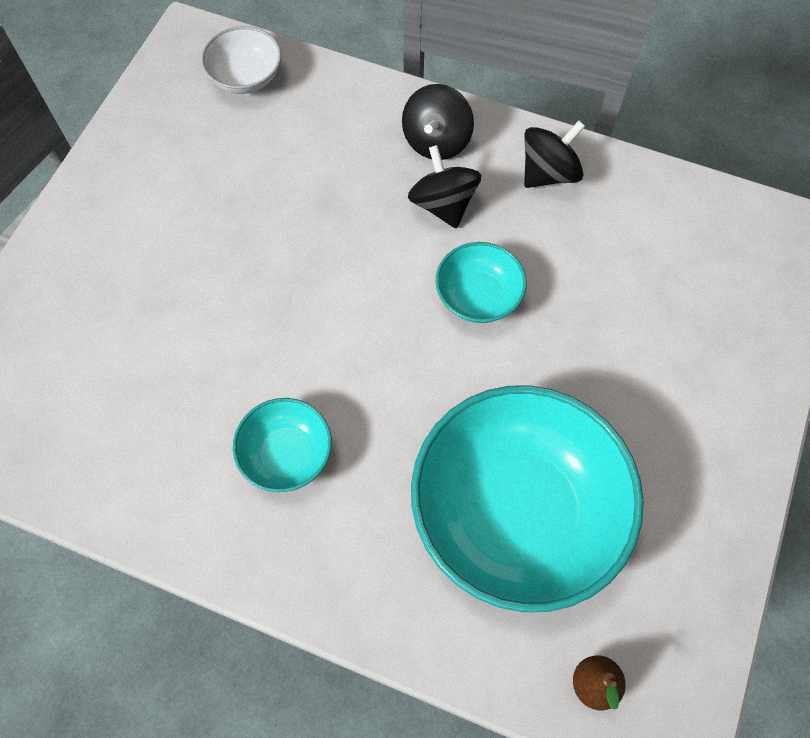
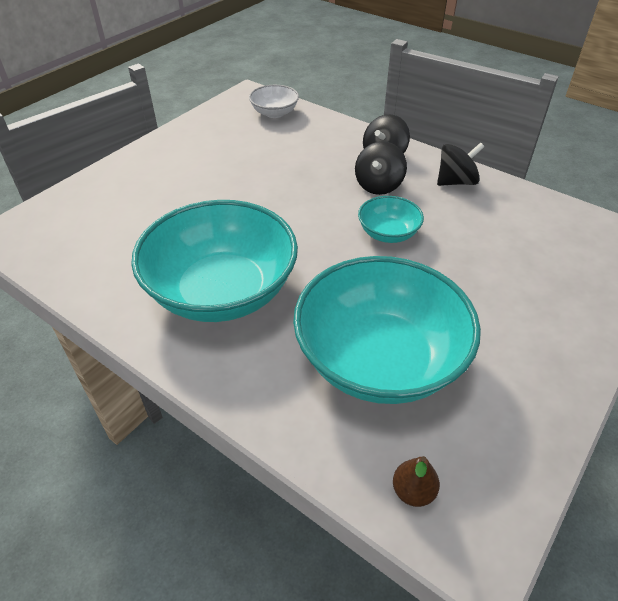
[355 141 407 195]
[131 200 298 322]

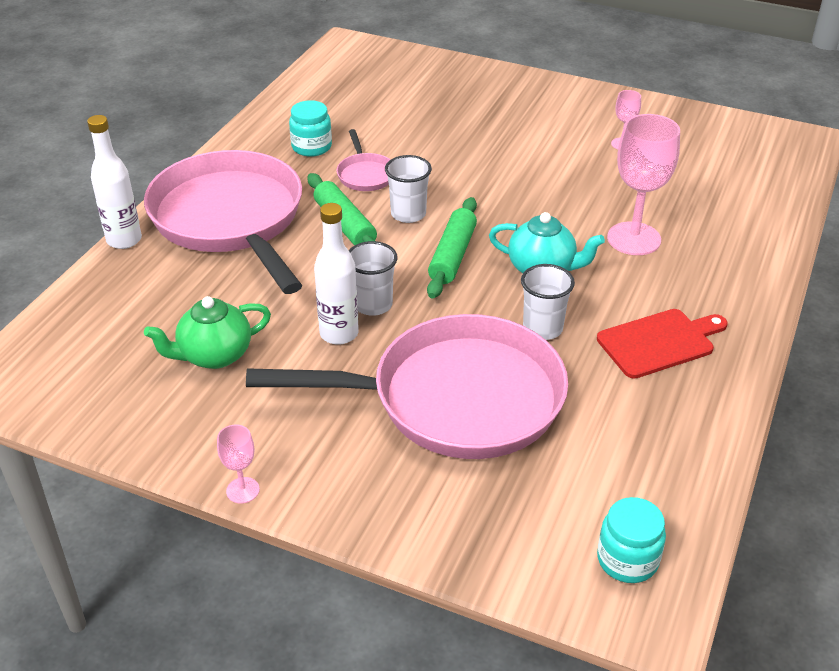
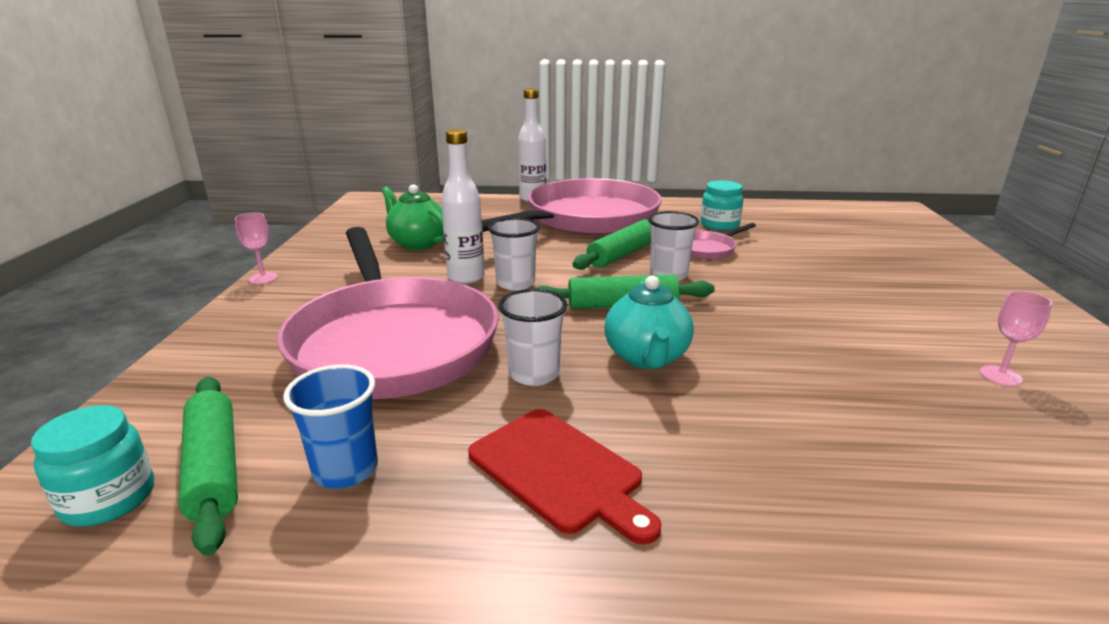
[607 114 680 255] (first image)
[178 377 238 556]
[283 364 378 489]

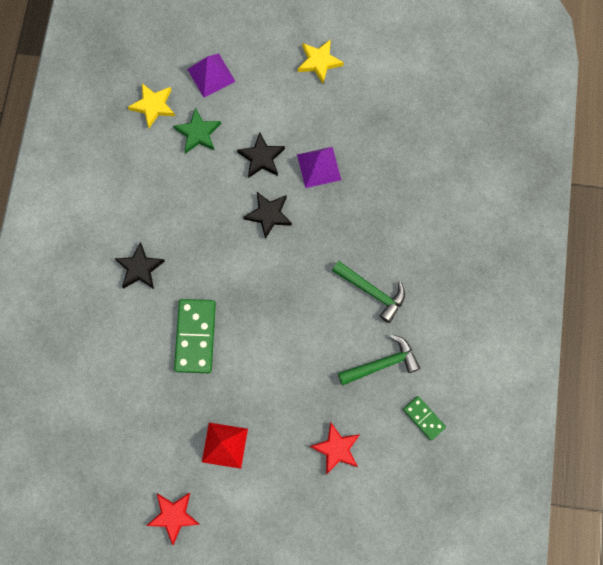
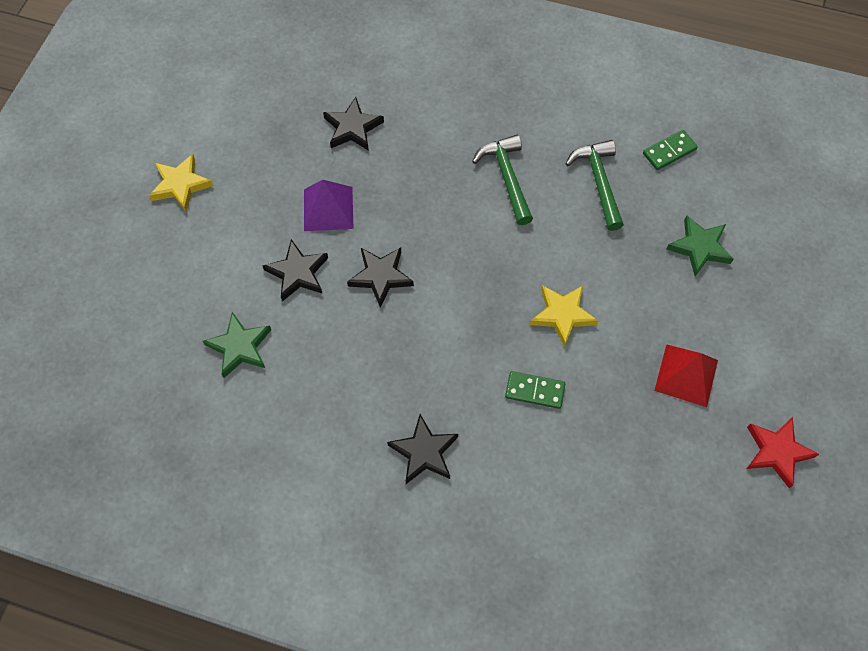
[187 53 236 98] (first image)
[323 97 384 151]
[530 285 598 347]
[667 215 734 276]
[472 135 533 225]
[505 371 565 409]

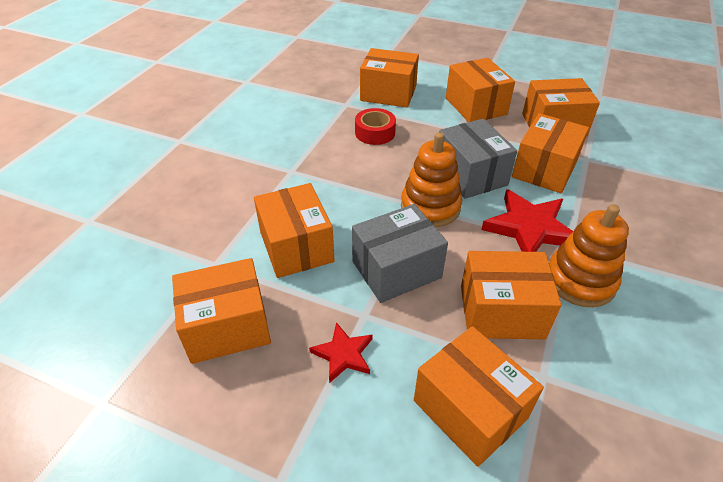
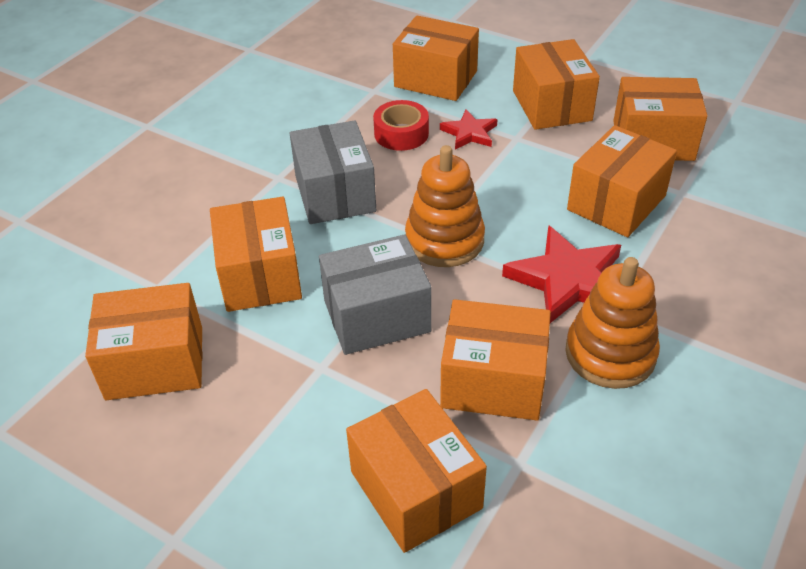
[440 110 498 149]
[290 120 376 224]

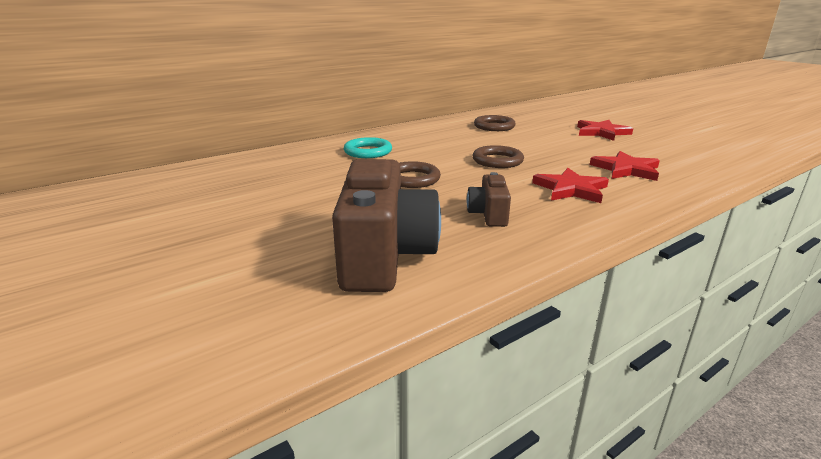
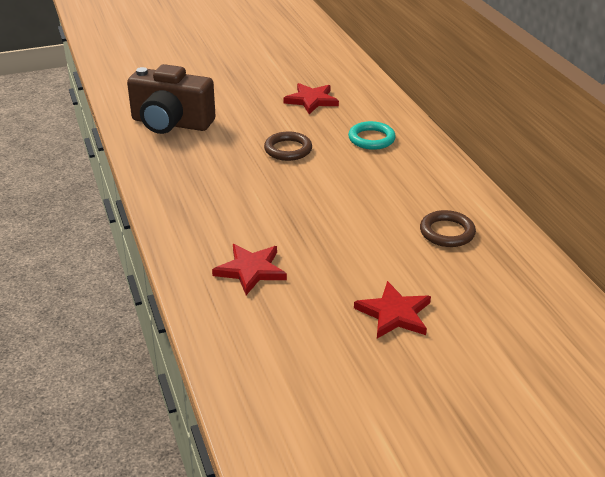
[467 172 511 227] (first image)
[472 145 524 168] (first image)
[283 83 339 114]

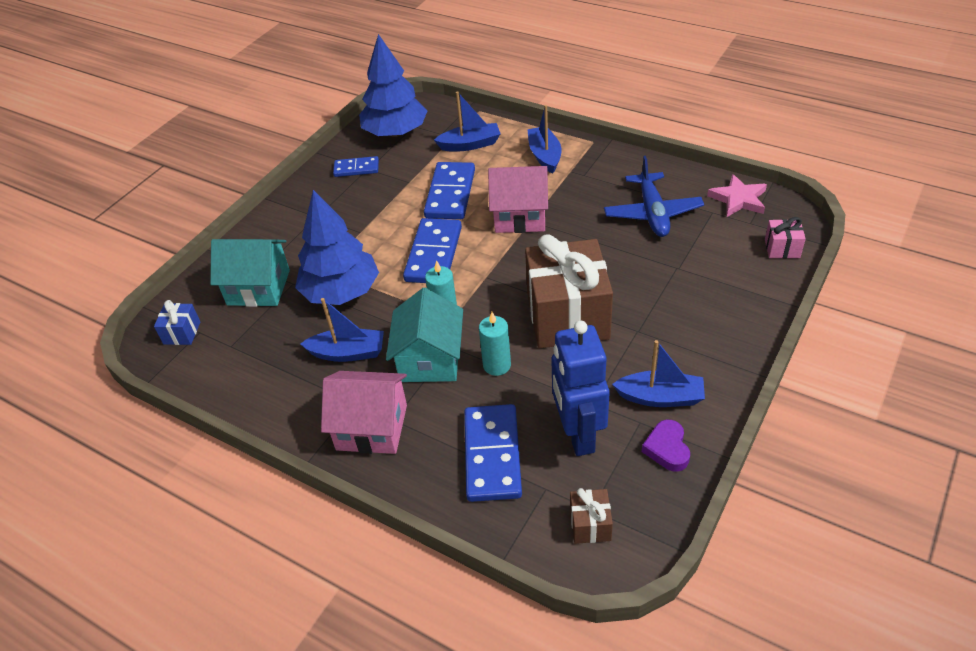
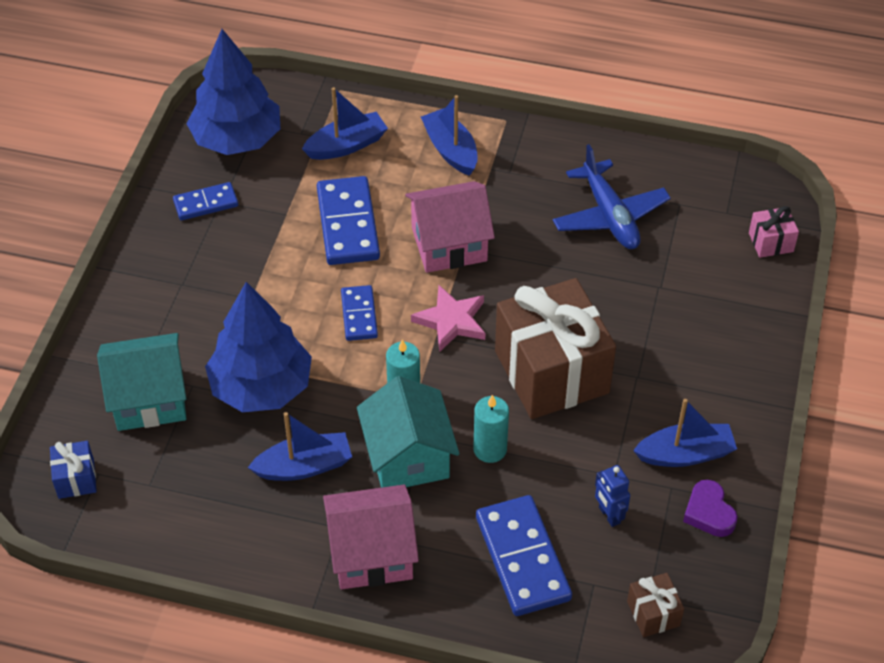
[411 285 485 352]
[341 285 378 341]
[595 465 630 527]

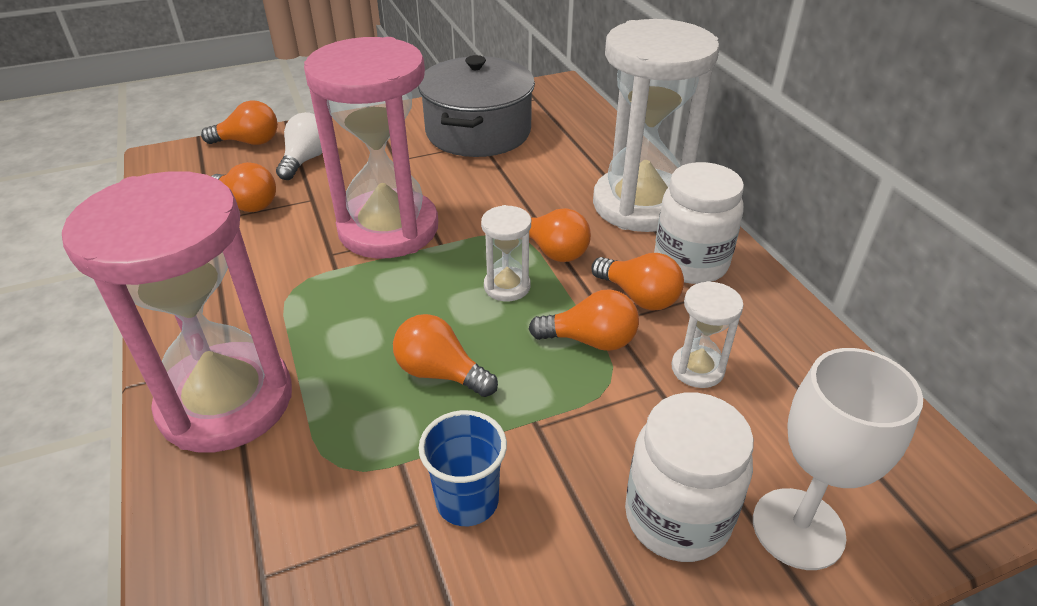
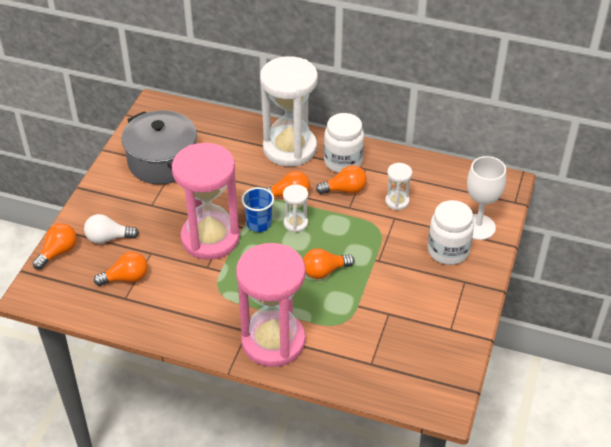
[529 289 639 351] (first image)
[242 187 274 232]
[84 214 139 244]

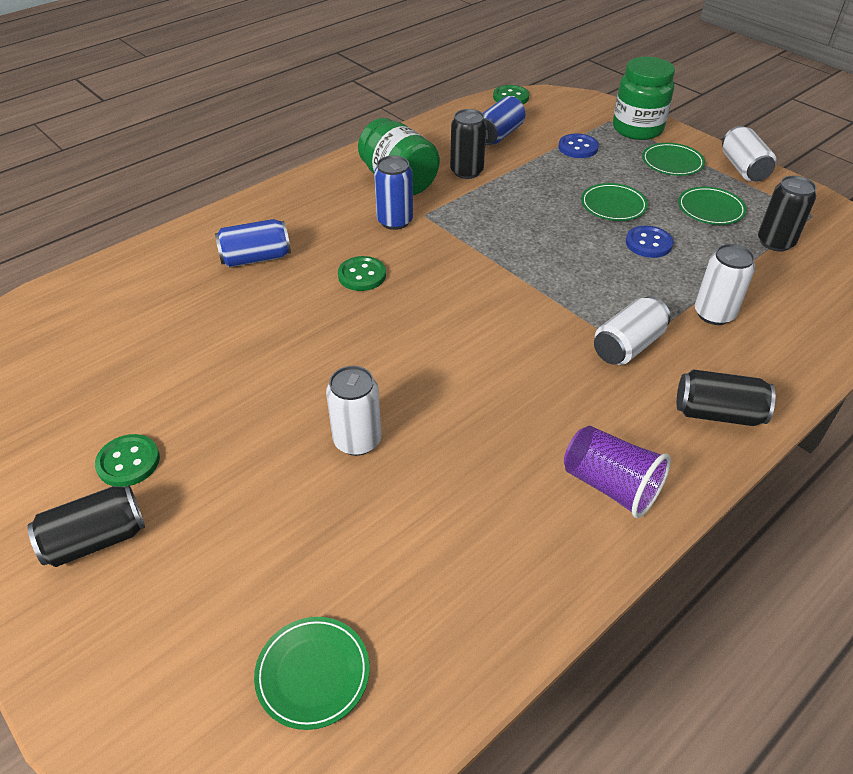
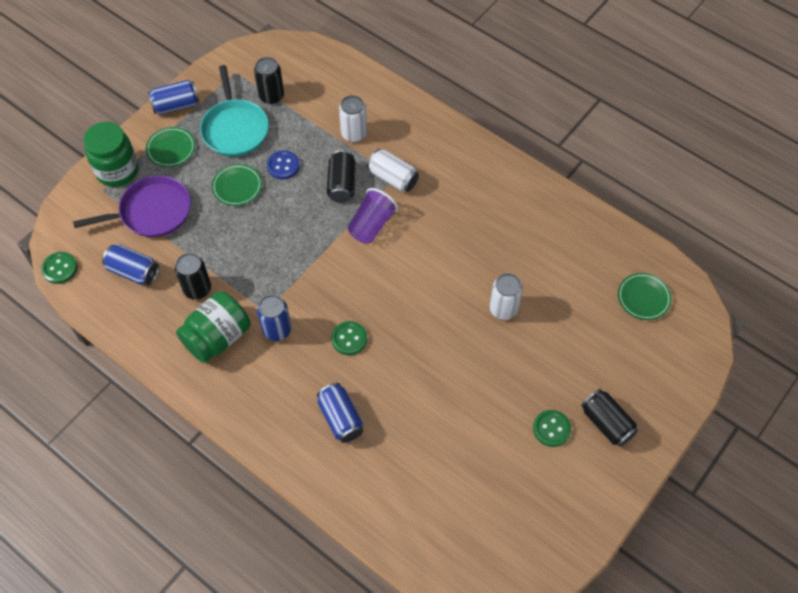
[348 188 398 244]
[327 150 356 203]
[73 175 191 237]
[200 65 269 157]
[148 80 199 114]

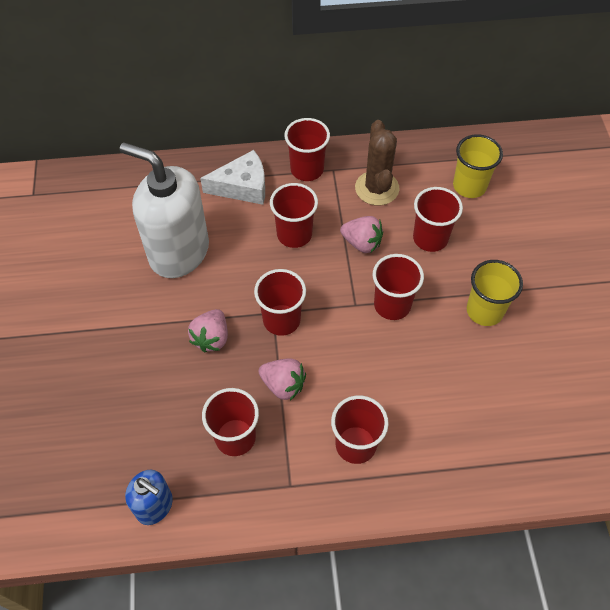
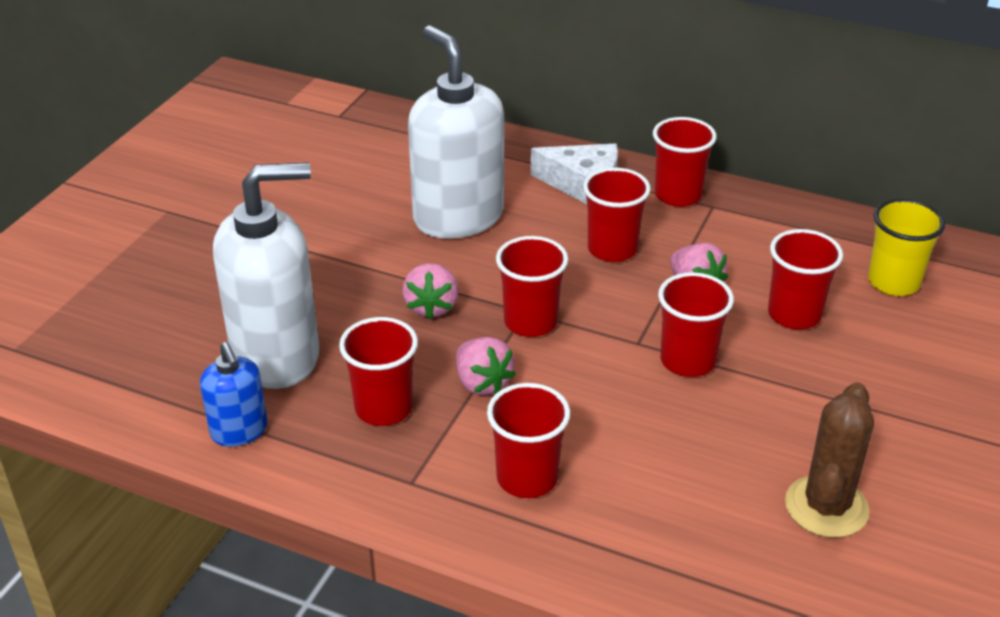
[467 260 523 326] (first image)
[213 162 319 389]
[785 382 874 538]
[402 263 459 319]

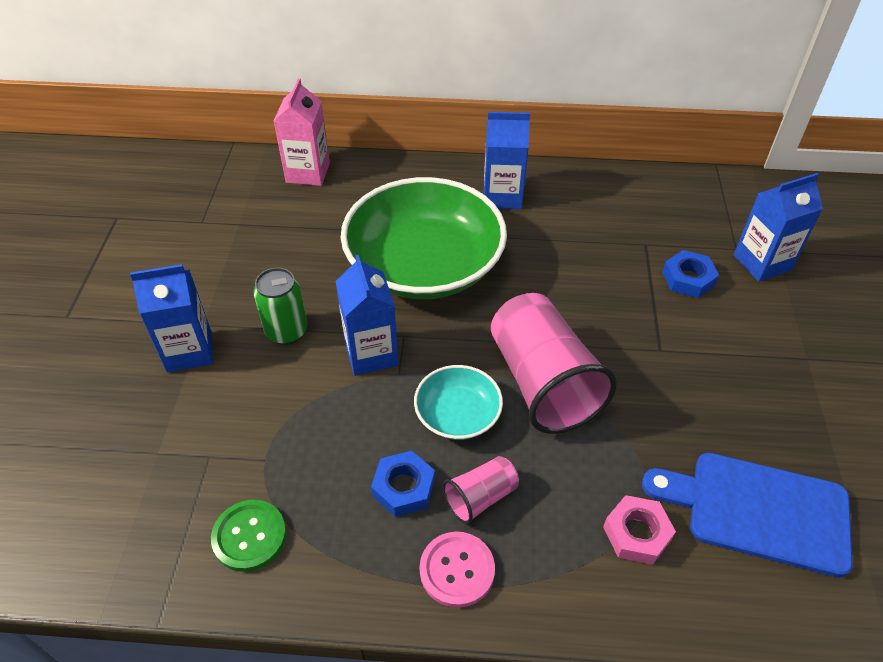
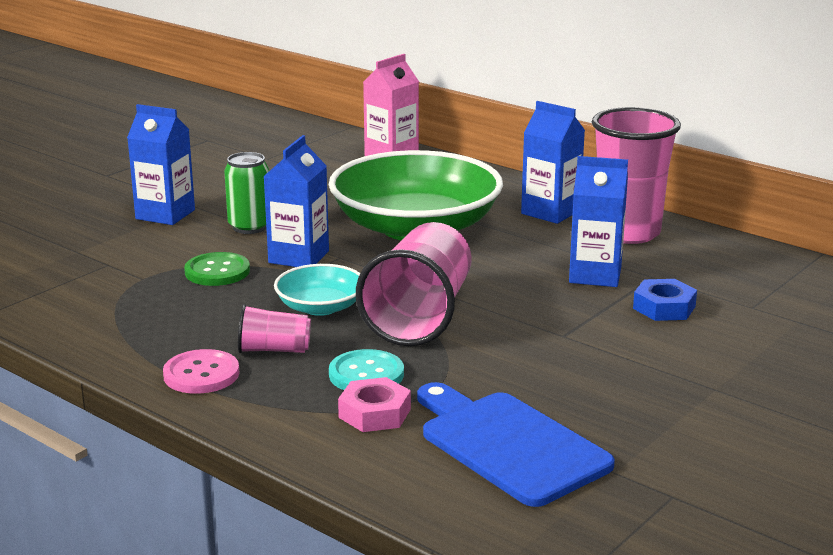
[371 451 435 517] (first image)
[329 349 404 390]
[592 107 681 244]
[184 252 250 286]
[569 156 628 287]

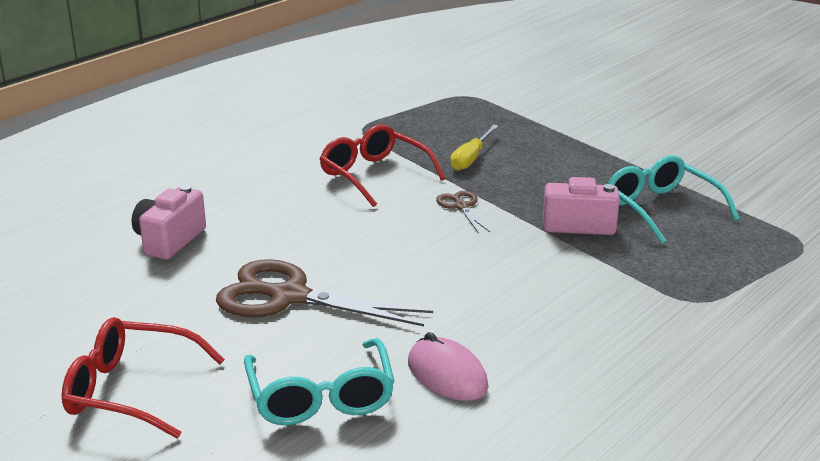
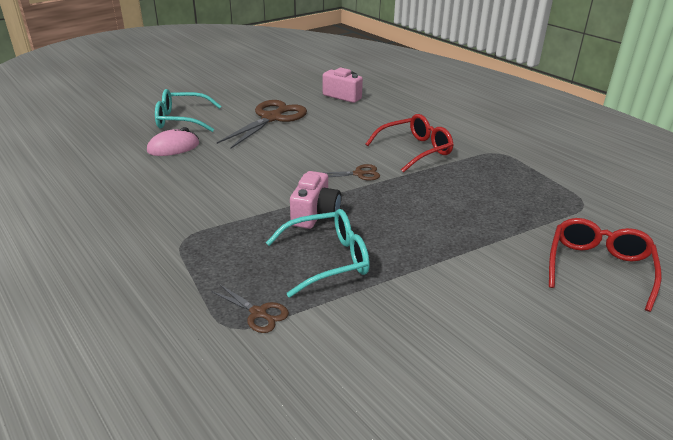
[450 125 499 171] (first image)
[211 284 289 333]
[549 218 662 312]

